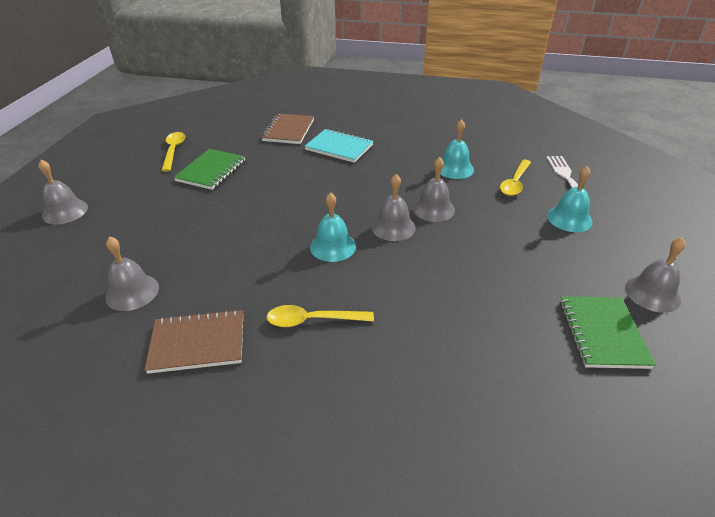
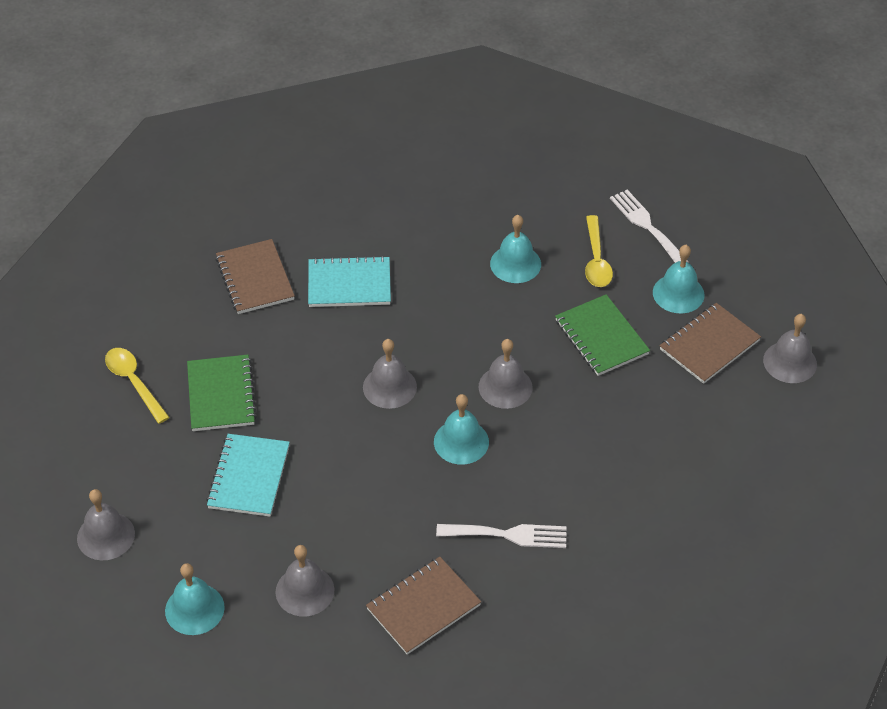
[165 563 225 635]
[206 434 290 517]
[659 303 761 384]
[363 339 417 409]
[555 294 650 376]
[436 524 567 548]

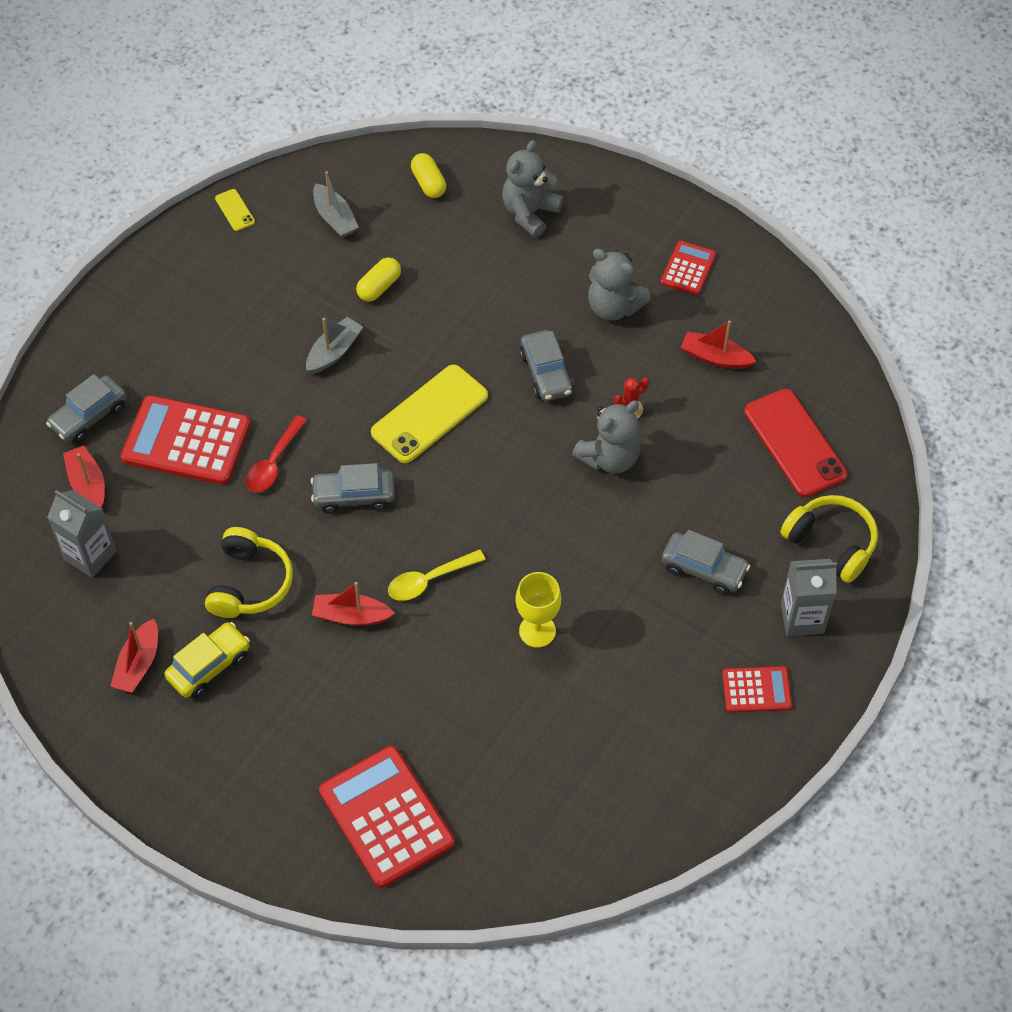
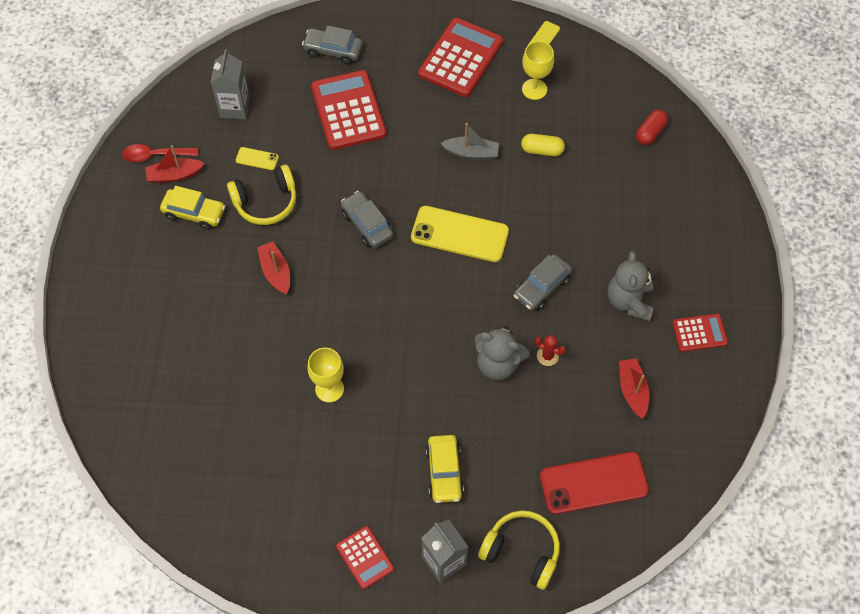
[63 445 105 507] (first image)
[313 171 359 238] (first image)
[388 549 486 601] (first image)
[502 140 563 237] (first image)
[236 147 279 170]
[522 41 554 100]
[122 144 198 162]
[418 18 503 97]
[636 110 668 145]
[426 435 464 503]
[540 452 649 514]
[478 510 560 590]

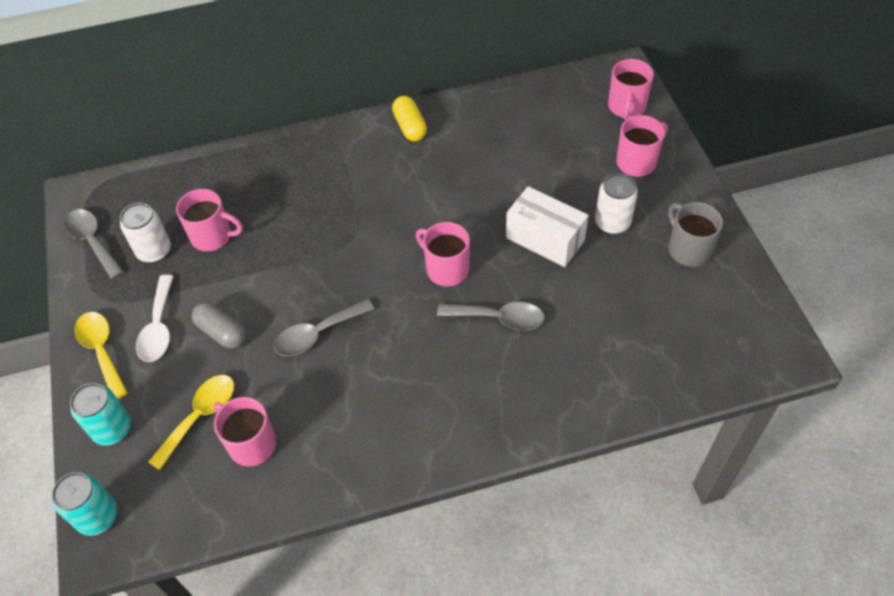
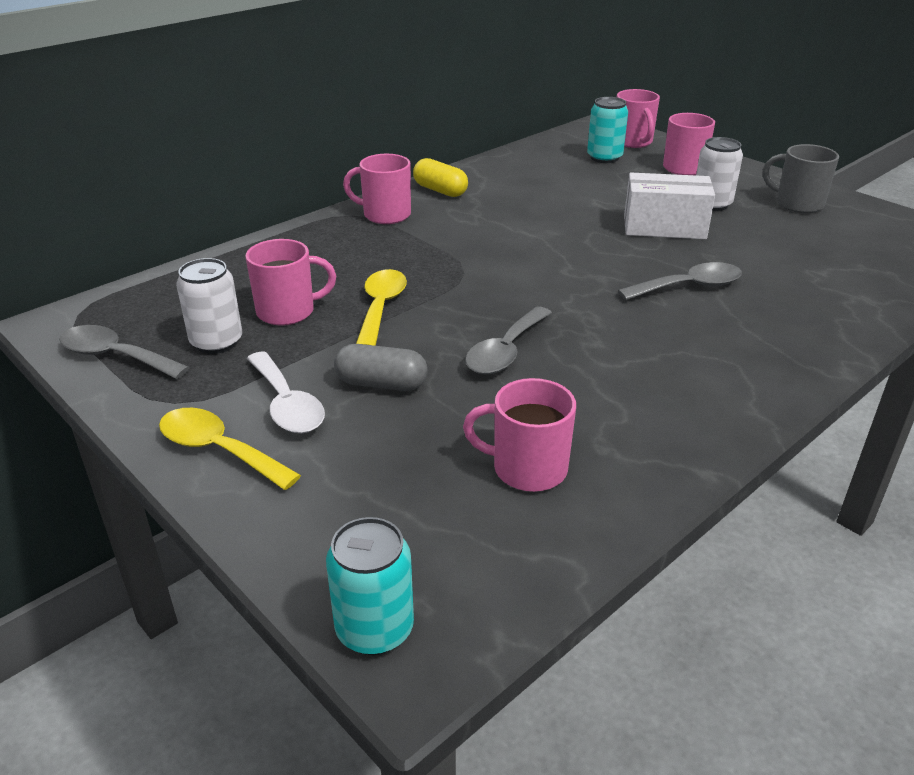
[587 97 628 163]
[356 269 407 346]
[343 154 411 224]

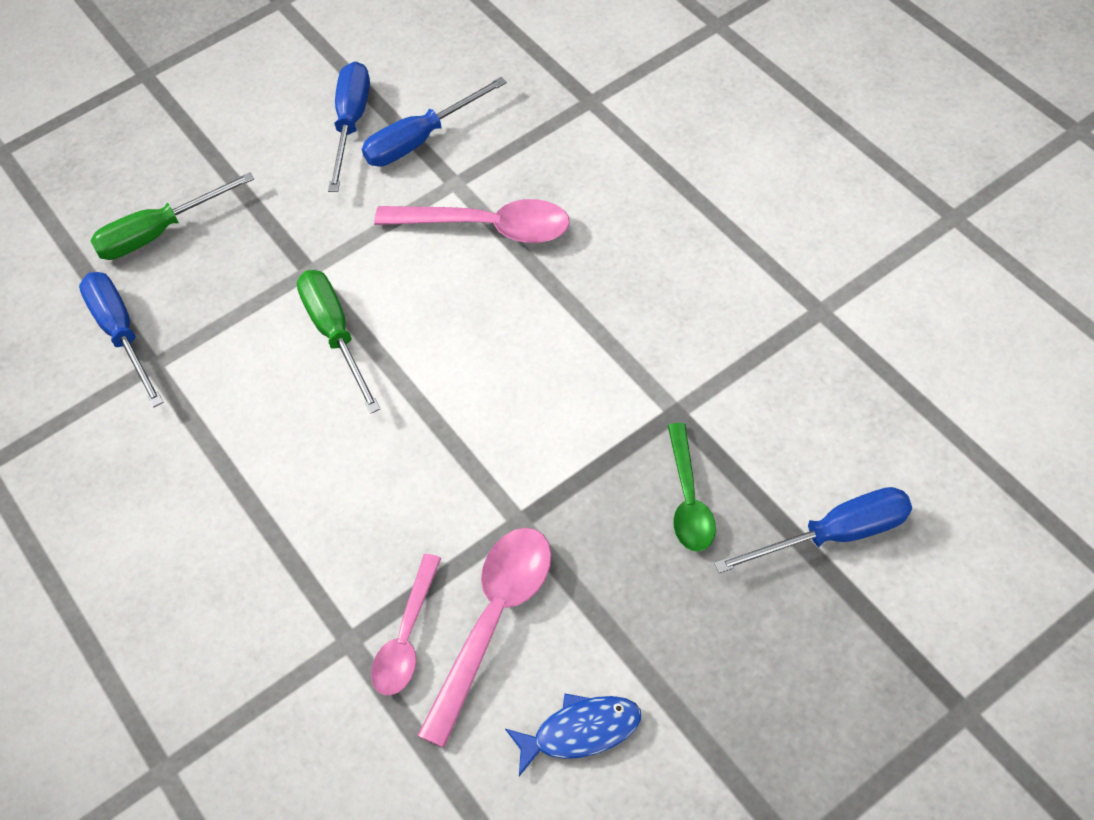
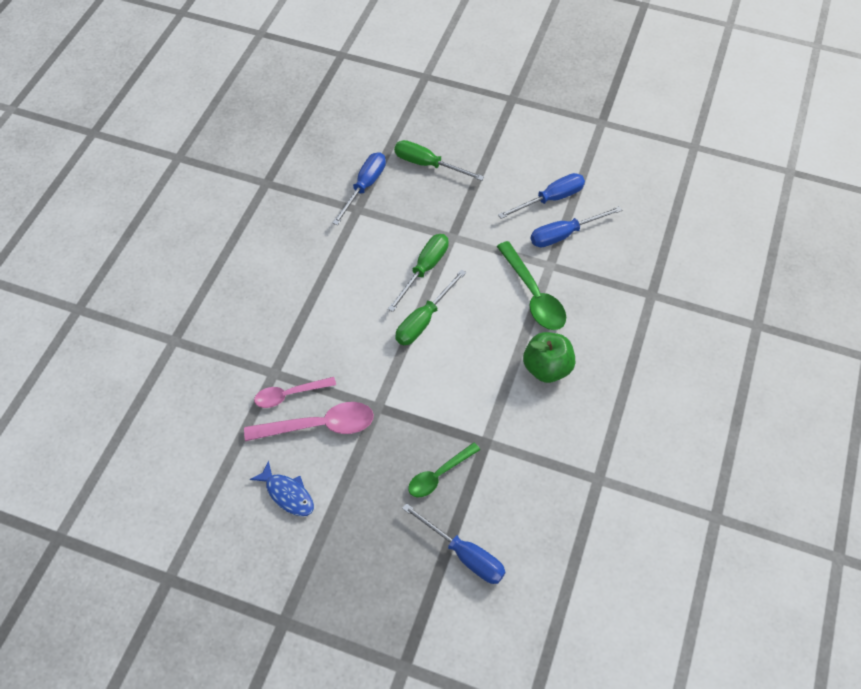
[395 269 466 345]
[523 332 575 383]
[497 241 566 330]
[530 206 622 247]

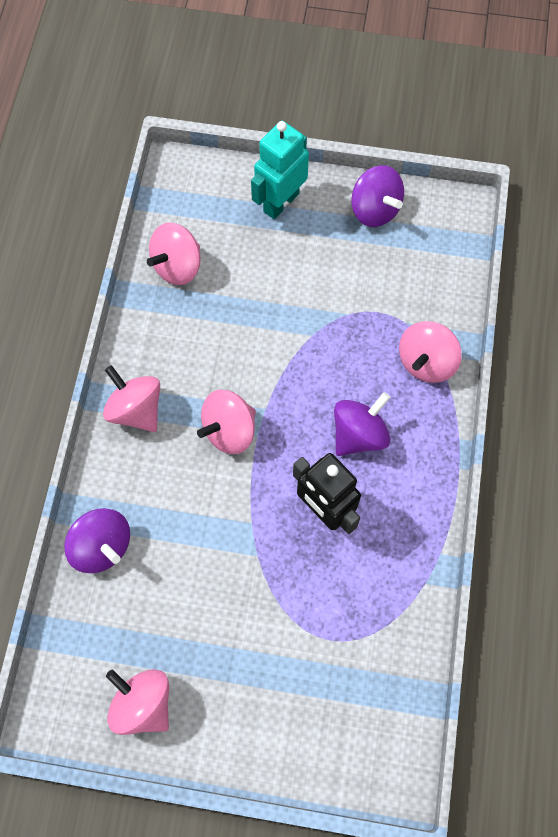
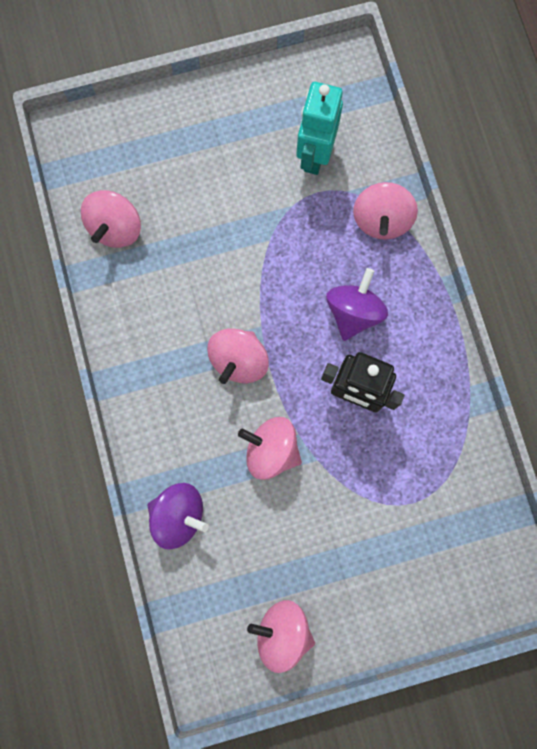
[351 165 404 227] (first image)
[238 417 302 480]
[296 82 343 175]

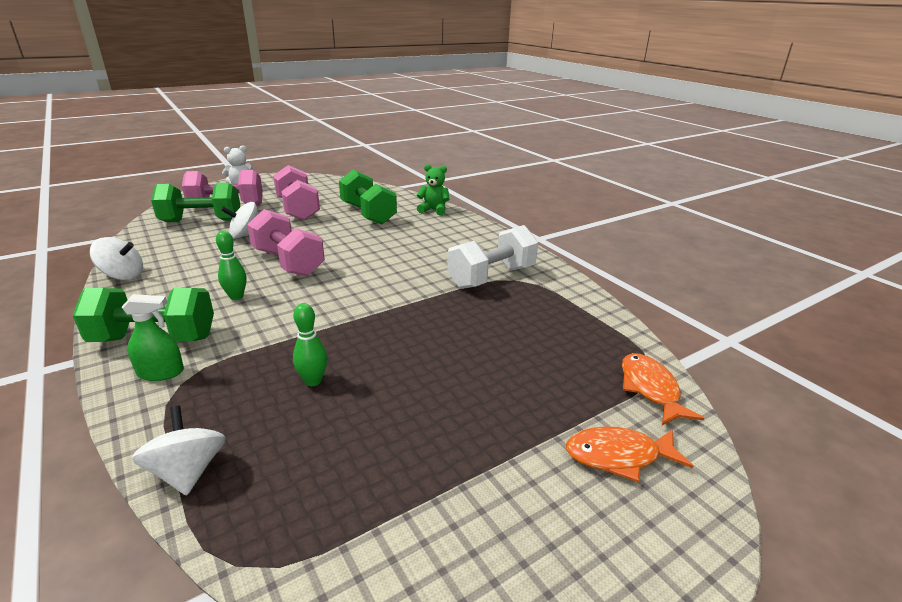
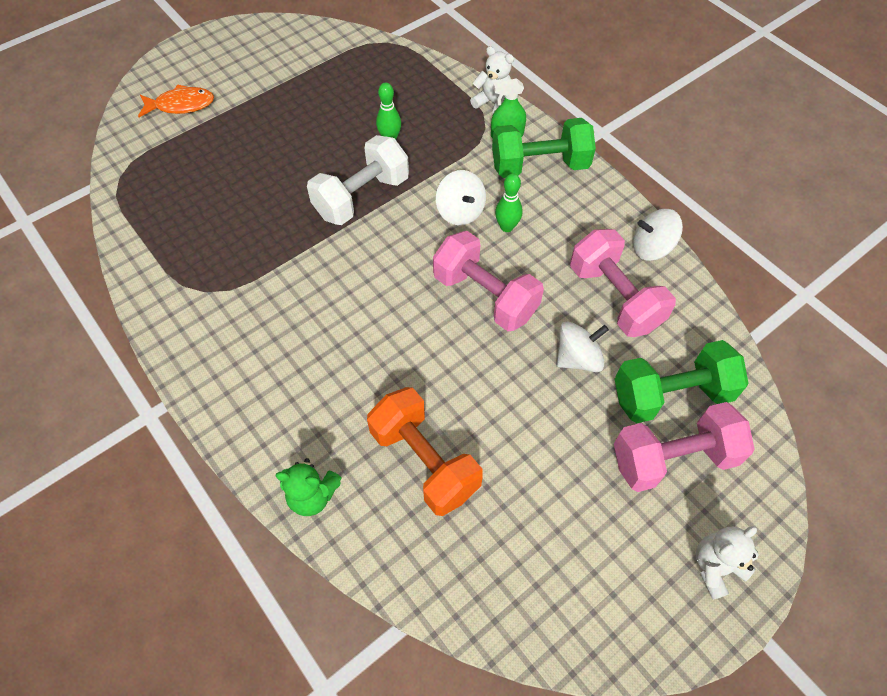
[622 353 704 425] (first image)
[470 46 514 114]
[436 170 486 225]
[570 229 676 337]
[307 135 409 225]
[367 387 483 516]

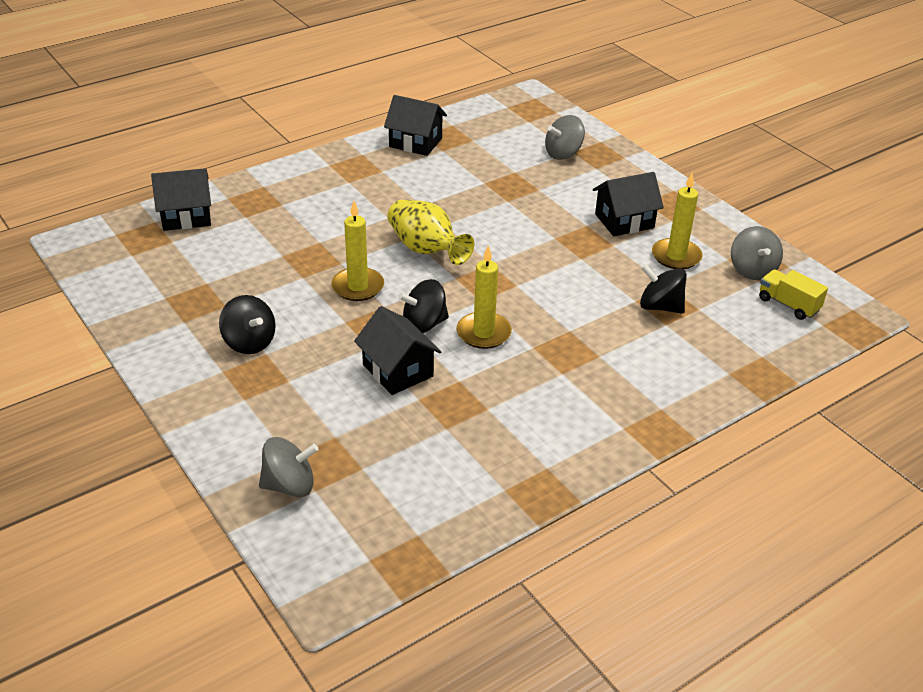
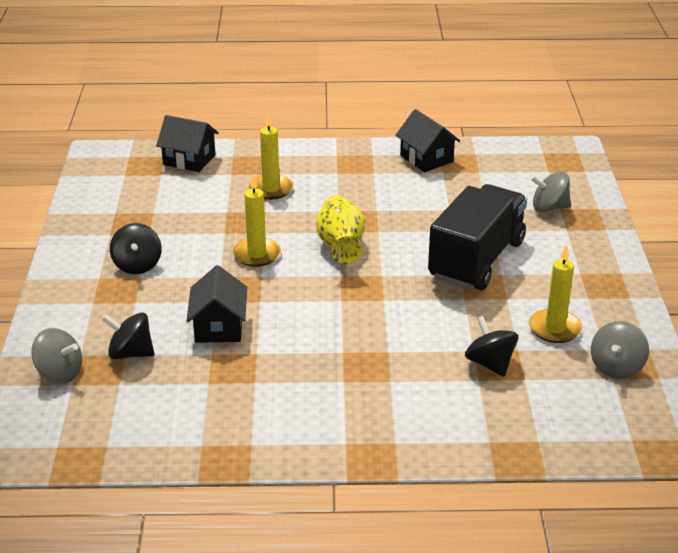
[593 172 664 236] (first image)
[759 269 828 320] (first image)
[428 184 527 290]
[102 312 155 359]
[249 113 293 200]

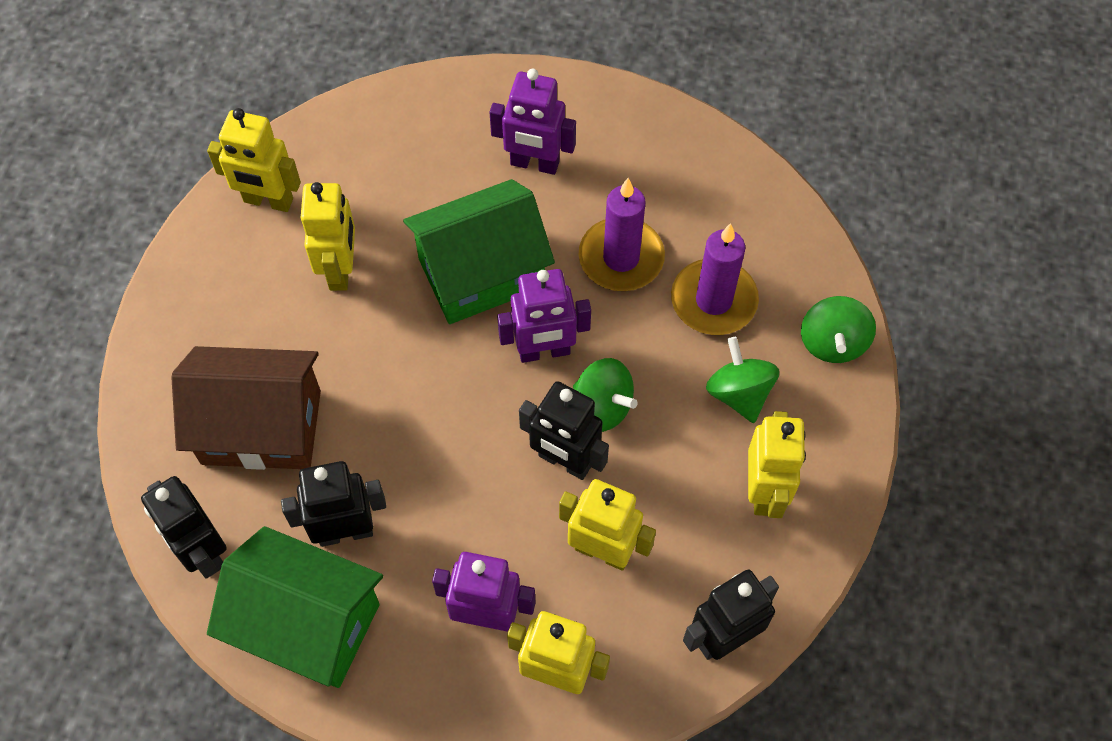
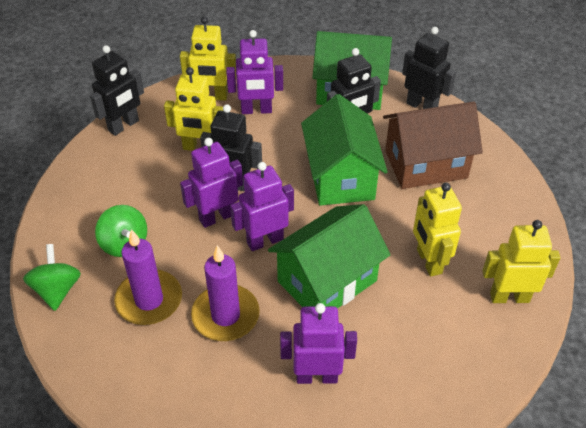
[748 411 806 518] (first image)
[301 94 388 206]
[180 138 243 228]

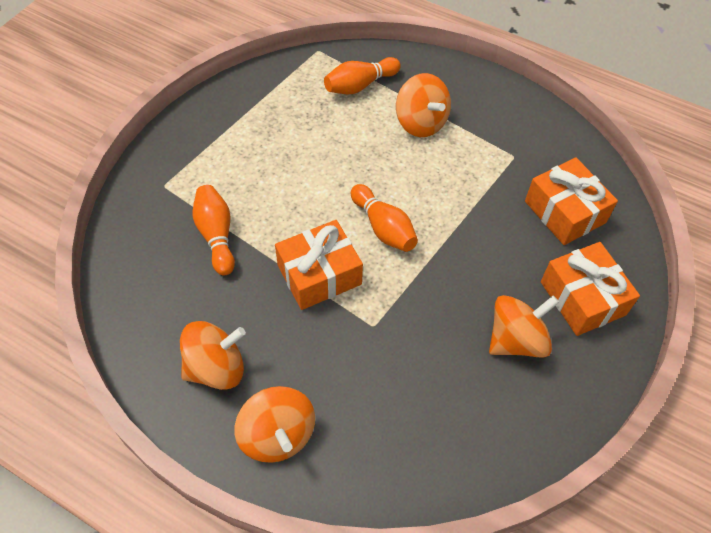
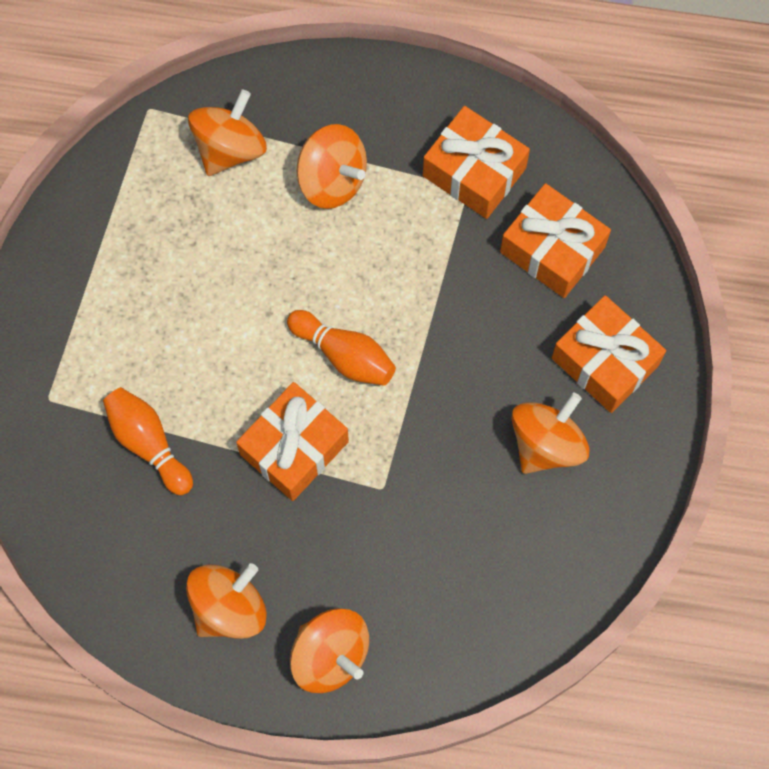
[423 106 530 219]
[188 89 267 176]

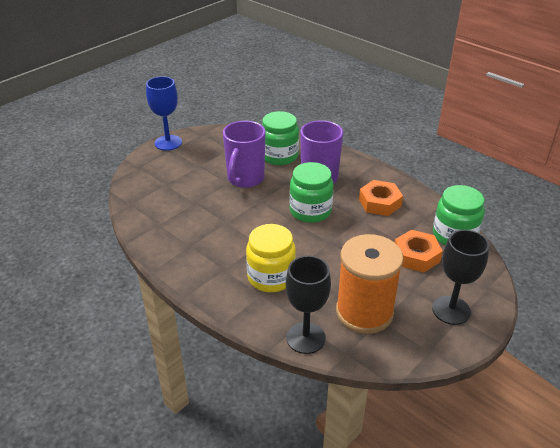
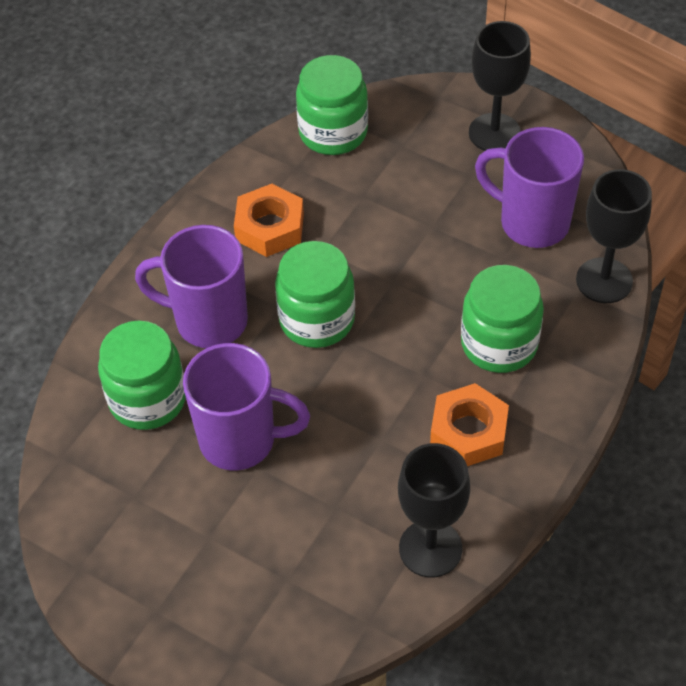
[146 76 182 151] (first image)
[398 443 470 578]
[430 383 509 466]
[475 127 584 248]
[461 265 544 373]

